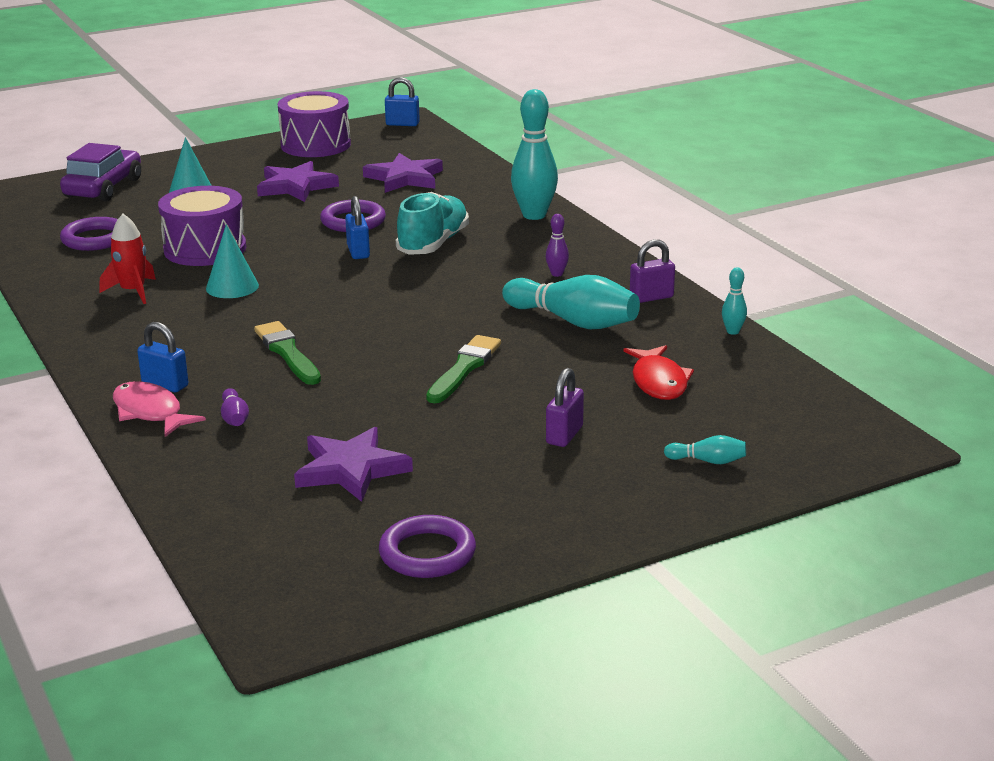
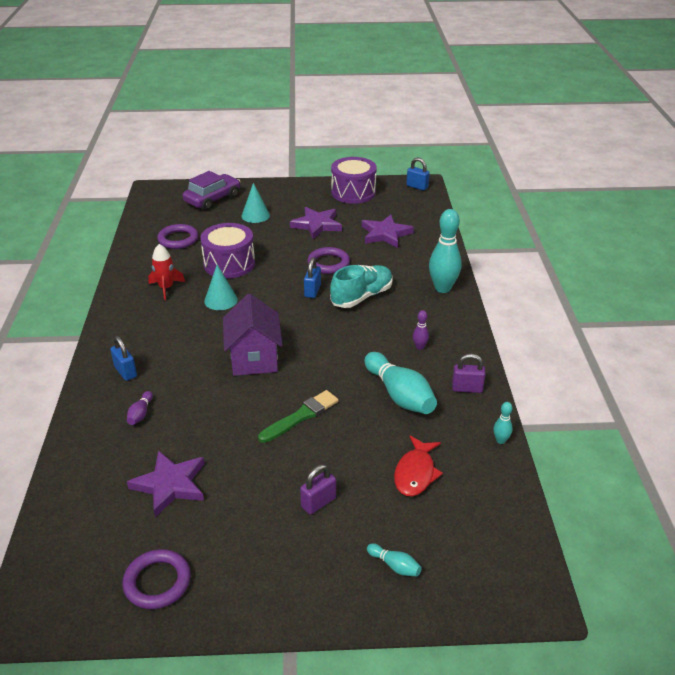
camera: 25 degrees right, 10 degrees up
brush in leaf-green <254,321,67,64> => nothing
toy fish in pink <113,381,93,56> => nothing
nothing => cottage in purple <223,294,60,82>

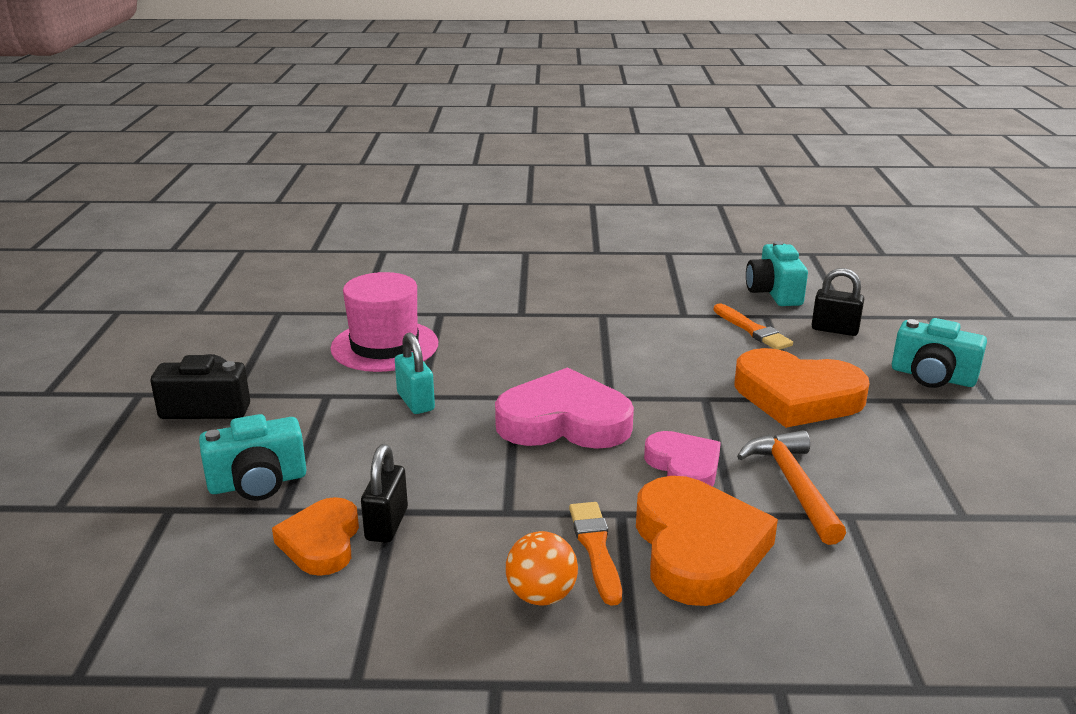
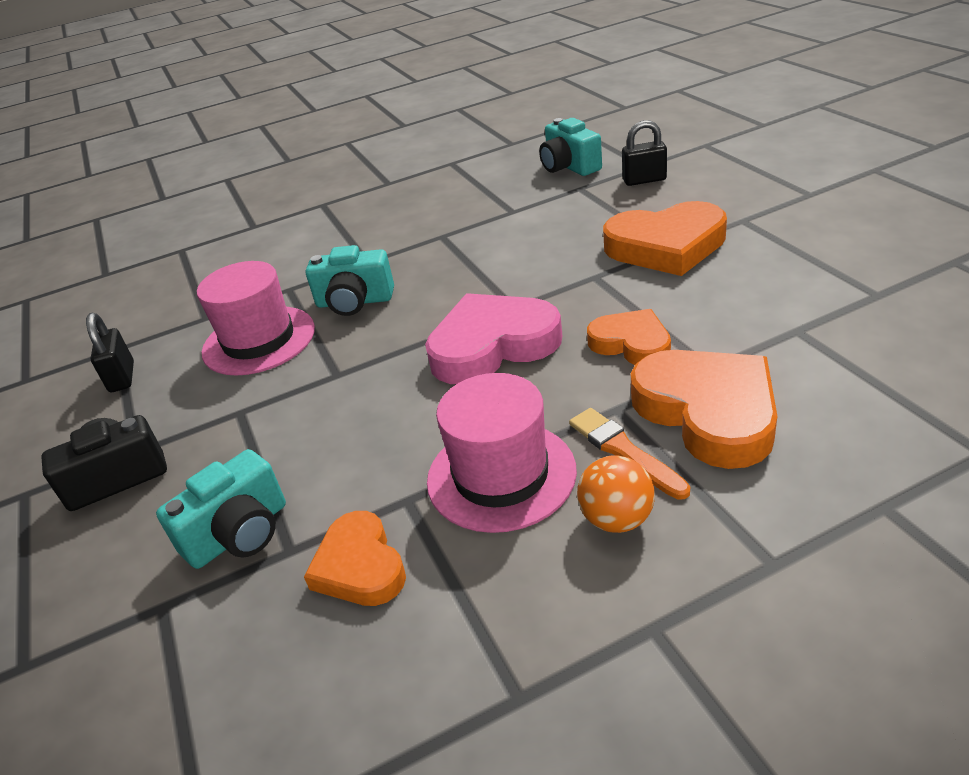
camera: 20 degrees left, 10 degrees up
brush in bright orange <713,304,80,46> => nothing
camera in turquoise <892,318,95,70> => camera in turquoise <306,245,88,71>, relocated
padlock in turquoise <395,333,40,81> => nothing
hammer in bright orange <737,430,109,115> => nothing
heart shape in pink <644,431,77,56> => heart shape in bright orange <587,309,84,56>
padlock in ebony <361,444,47,99> => padlock in ebony <86,313,48,79>, relocated
nothing => tall hat in pink <427,373,150,160>

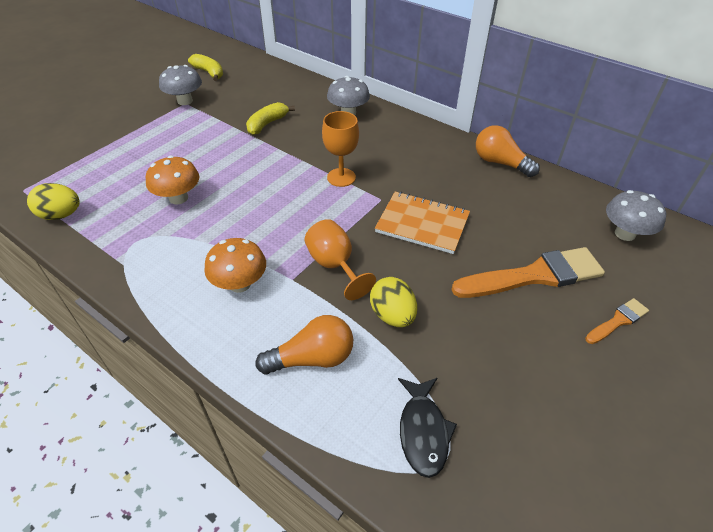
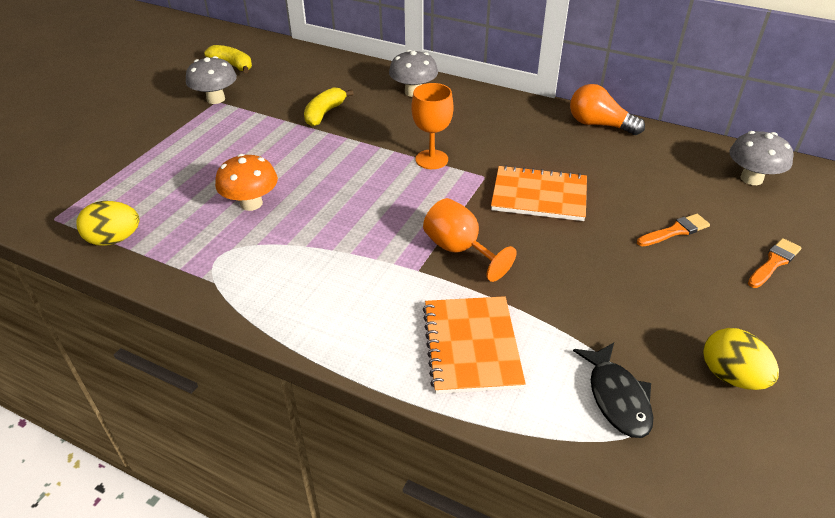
camera: 10 degrees left, 5 degrees down
toadstool in bright orange <204,238,62,55> => nothing
brush in bright orange <451,247,154,51> => brush in bright orange <637,214,73,33>, x0.49
egg shape in golden <370,277,47,50> => egg shape in golden <703,328,76,62>, relocated
lightbulb in bright orange <255,315,98,59> => notebook in bright orange <423,296,103,98>

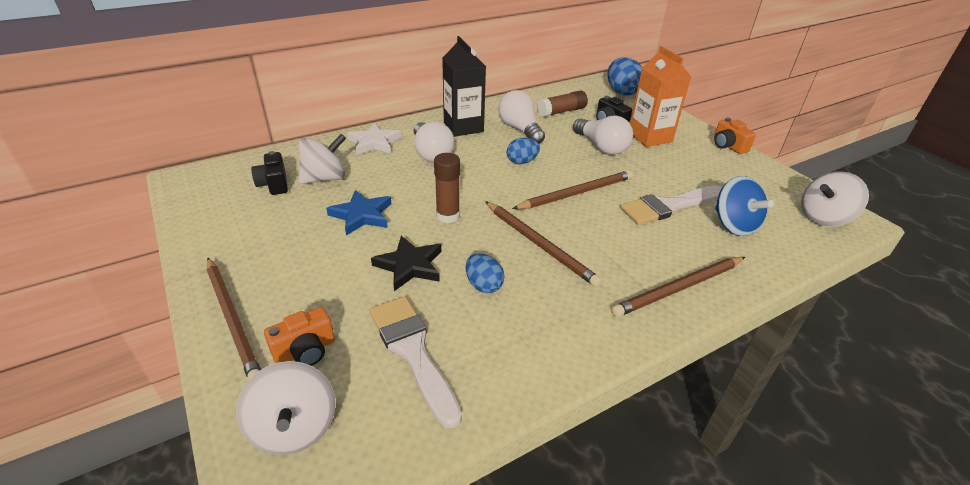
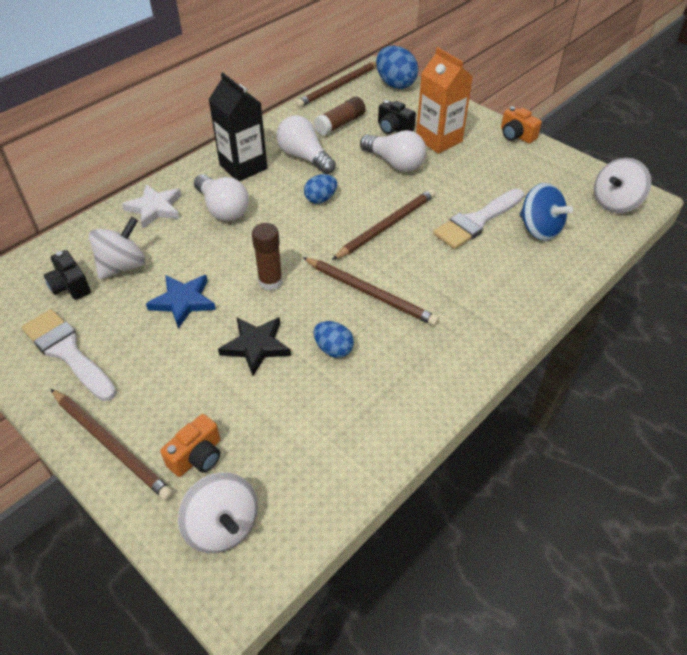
camera: 15 degrees left, 10 degrees up
pencil in russet <611,257,134,60> => pencil in russet <296,62,80,46>, relocated
brush in pure white <370,296,92,133> => brush in pure white <22,309,95,92>, relocated

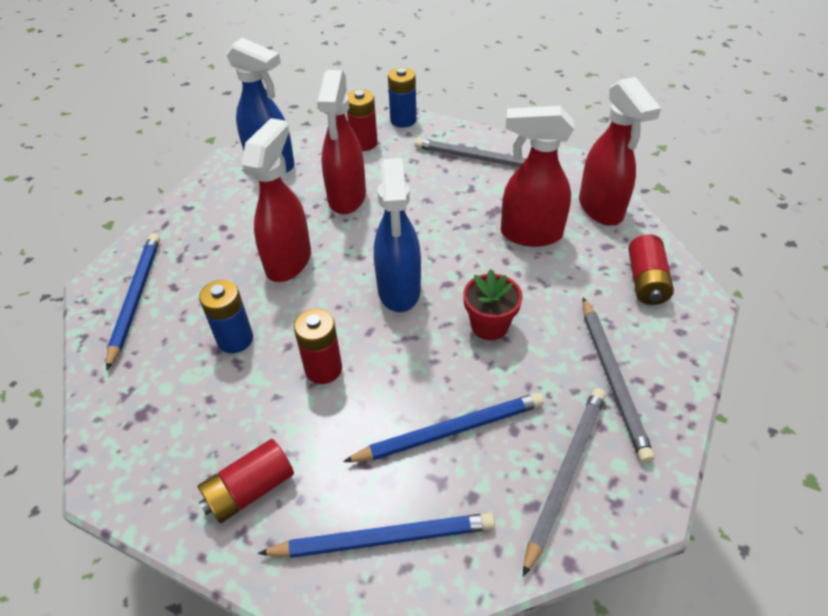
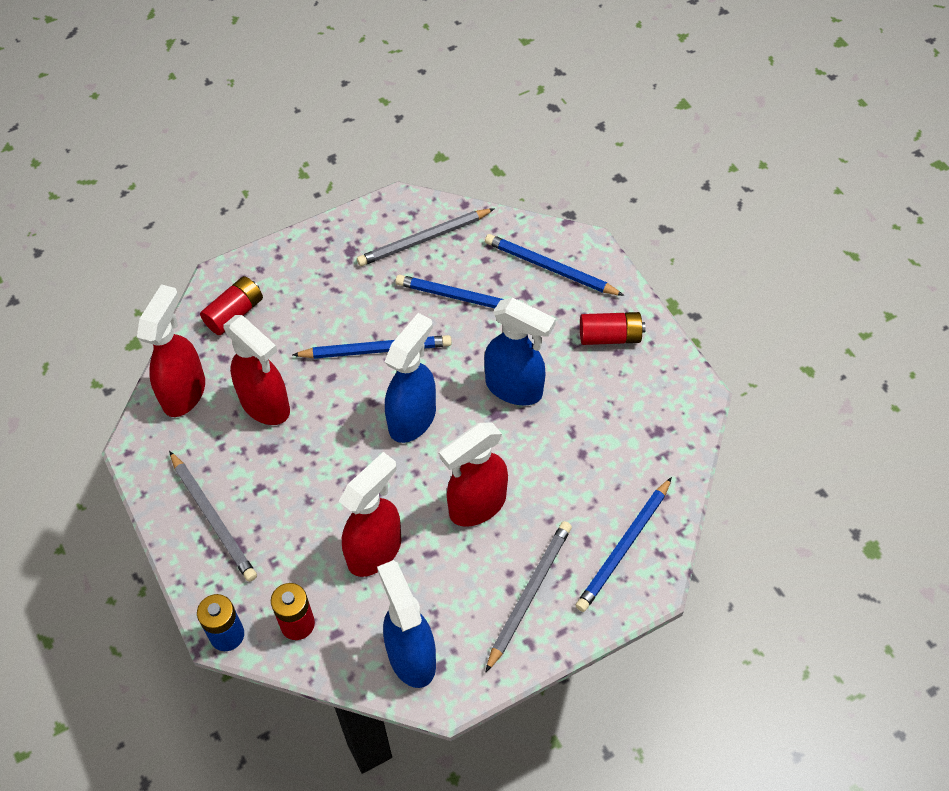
camera: 145 degrees left, 10 degrees up
potted plant in crimson <463,269,60,71> => pencil in royal blue <292,335,160,24>
power cell in royal blue <199,280,54,73> => nothing
pencil in ash-grey <583,298,71,165> => pencil in ash-grey <486,521,86,151>, relocated
power cell in crimson <294,309,48,75> => spray bottle in royal blue <484,297,72,109>

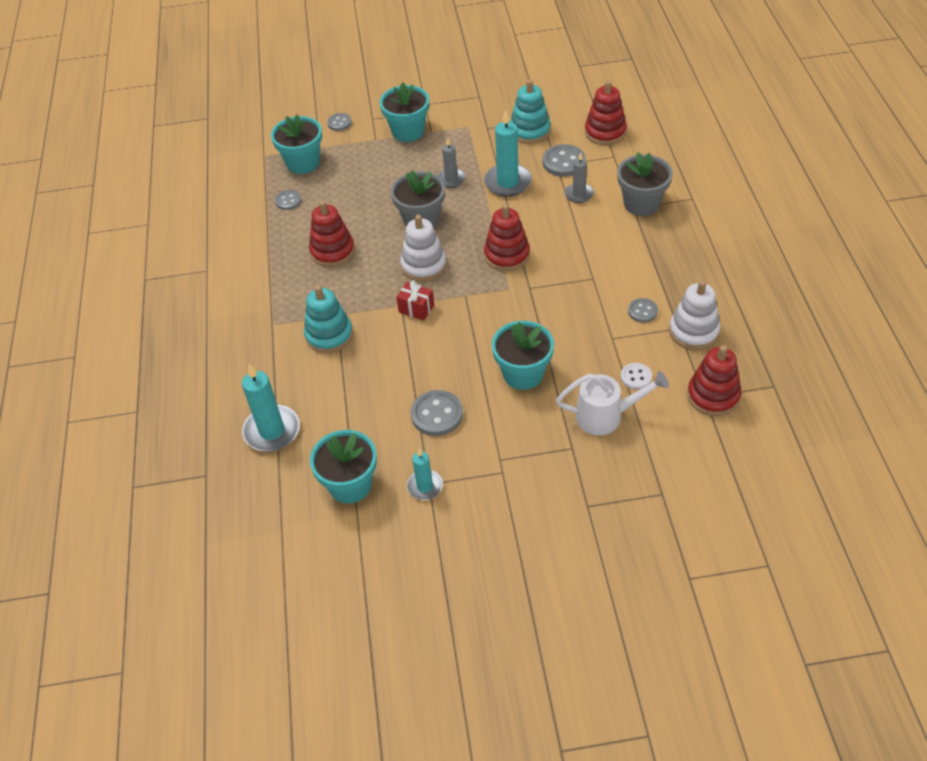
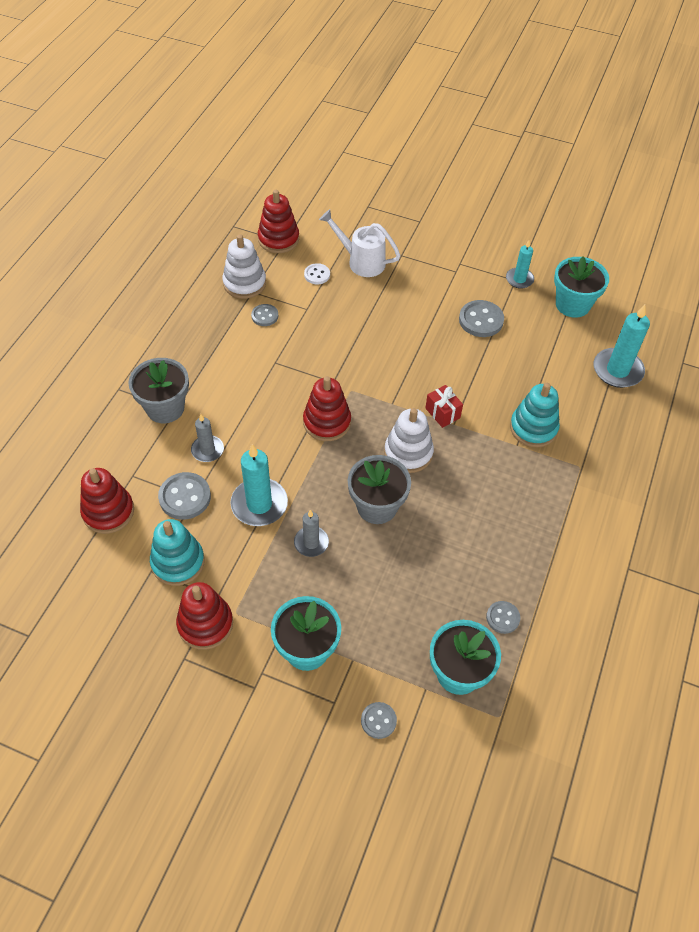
camera: 155 degrees left, 5 degrees up
ring stacker in crimson <309,201,46,66> => ring stacker in crimson <176,582,57,68>, relocated
potted plant in turquoise <492,321,62,69> => nothing

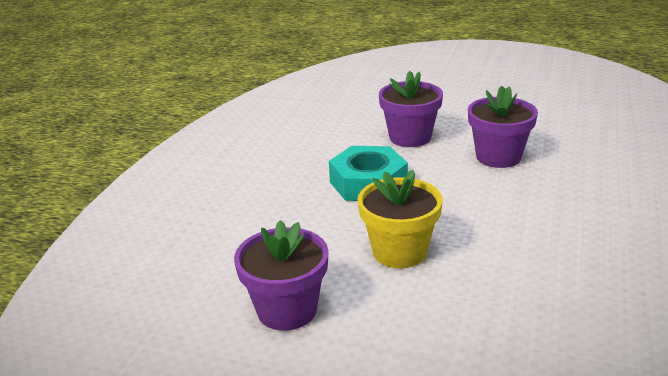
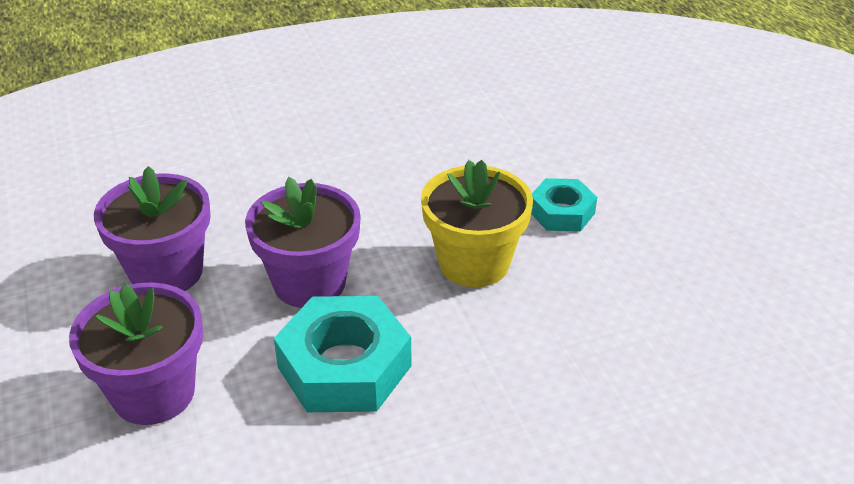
camera: 130 degrees left, 10 degrees up
potted plant in purple <234,220,95,111> => potted plant in purple <245,177,116,131>, relocated
nothing => nut in turquoise <531,178,66,54>

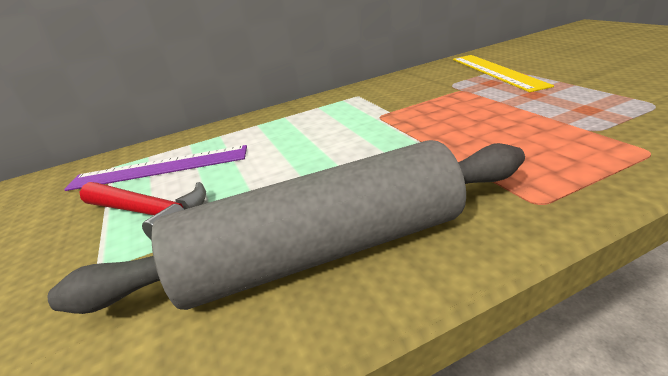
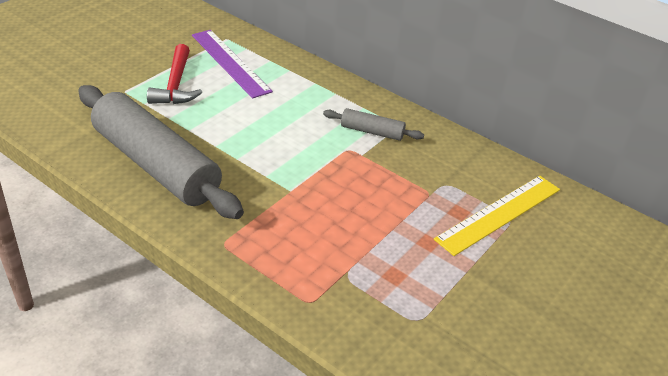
camera: 55 degrees right, 10 degrees up
nothing => rolling pin in ash-grey <323,108,101,33>

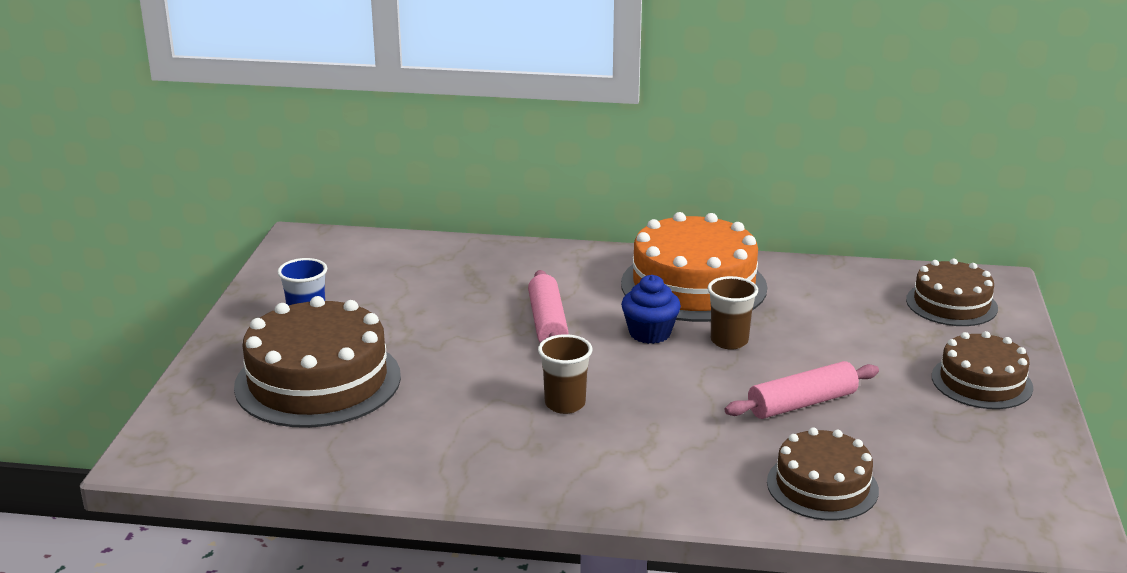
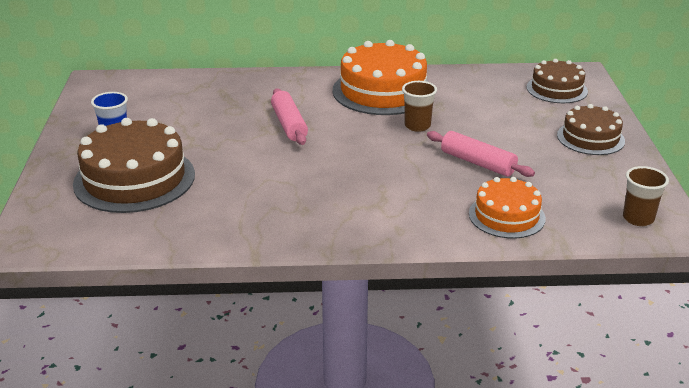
camera: 10 degrees left, 5 degrees up
muffin in royal blue <621,275,60,69> => nothing
beaker in russet <538,334,54,80> => beaker in russet <623,166,46,60>, relocated
rolling pin in pink <725,361,154,58> => rolling pin in pink <427,131,108,46>, 75 degrees clockwise
layer cake in russet <767,428,112,92> => layer cake in bright orange <469,177,77,62>

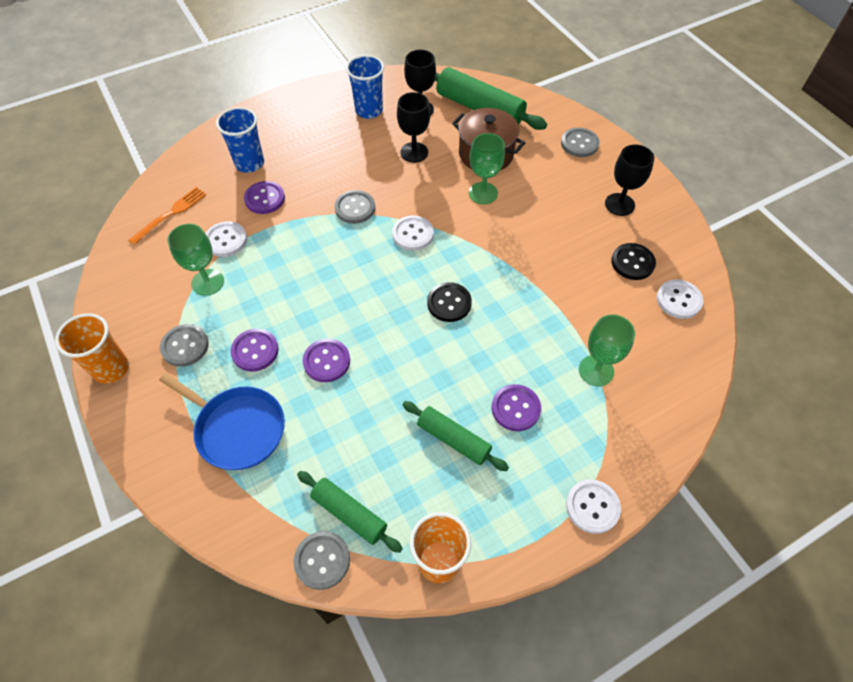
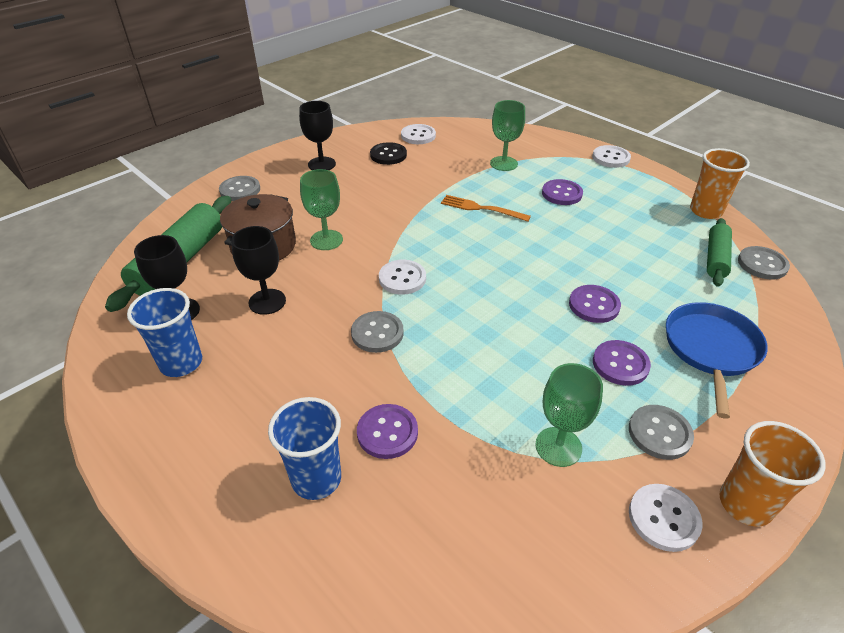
camera: 105 degrees left, 15 degrees down
table fork in bright orange <128,187,79,58> => table fork in bright orange <441,195,90,27>, relocated
button in pure white <205,221,42,36> => button in pure white <629,484,73,68>, relocated
button in ebony <427,282,45,40> => nothing
rolling pin in leaf-green <402,401,107,70> => nothing

